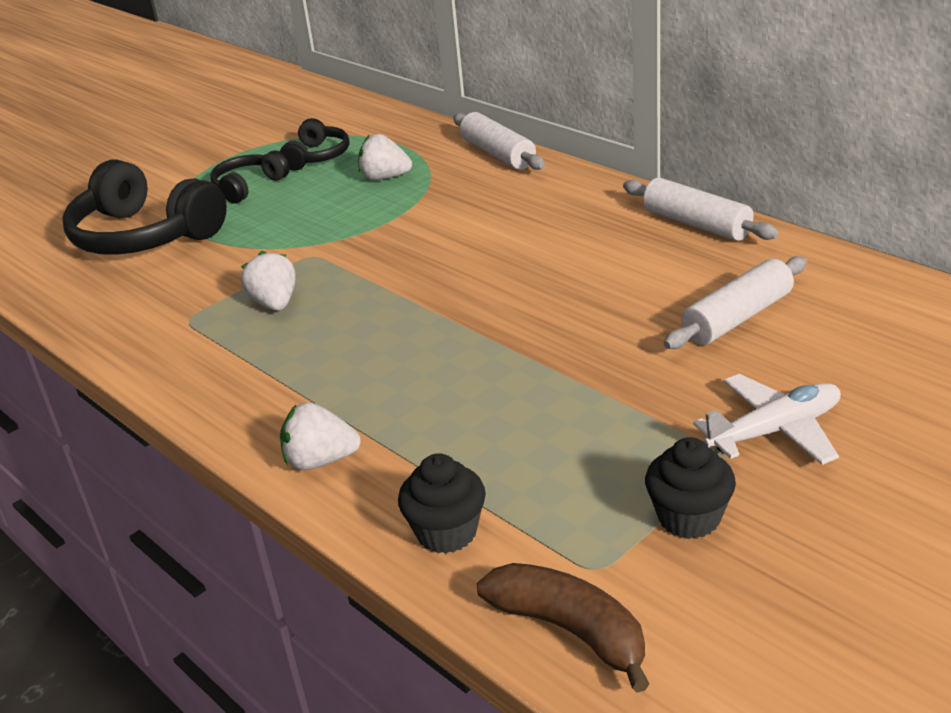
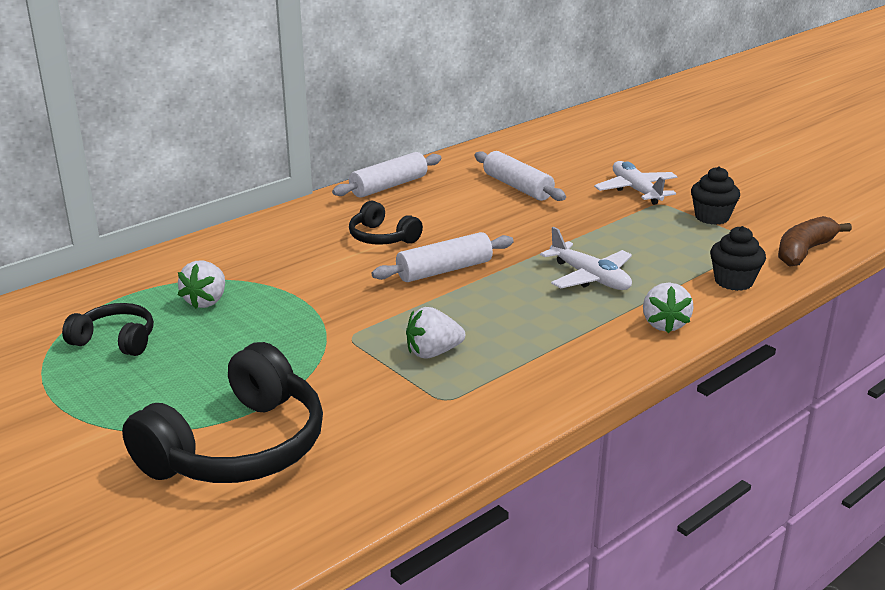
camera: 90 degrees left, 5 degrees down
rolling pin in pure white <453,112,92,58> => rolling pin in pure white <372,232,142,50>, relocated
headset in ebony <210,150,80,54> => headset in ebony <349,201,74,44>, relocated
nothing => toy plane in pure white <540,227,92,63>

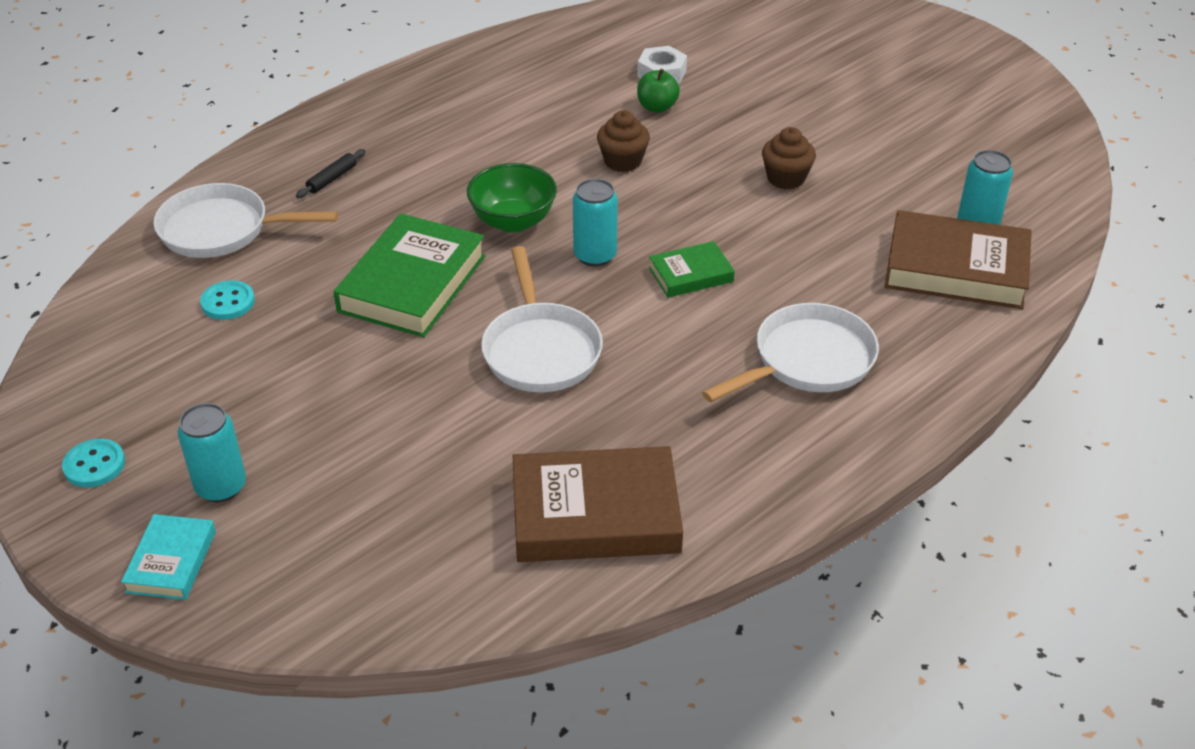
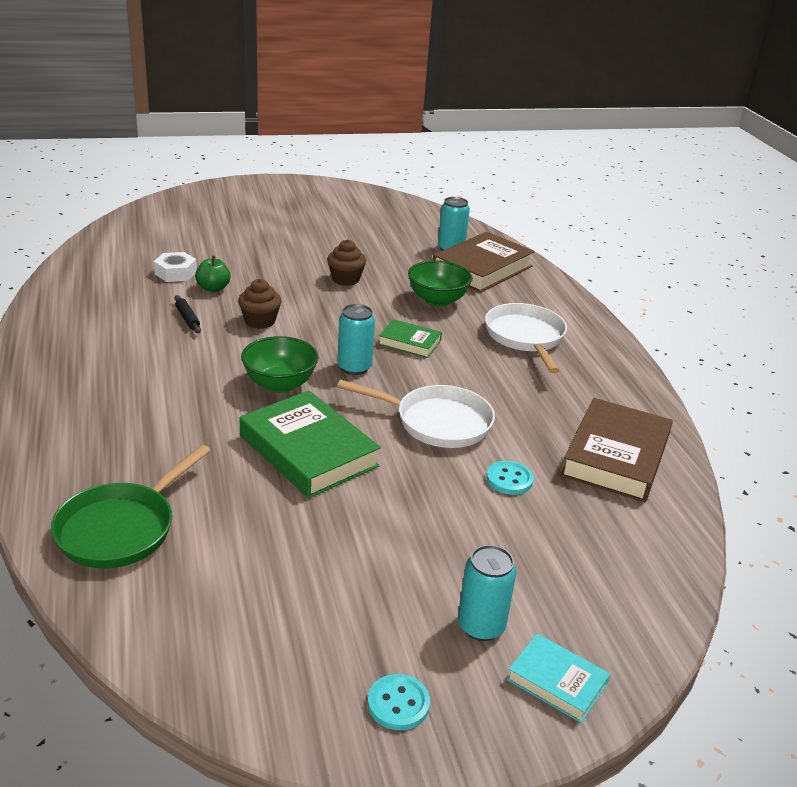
camera: 65 degrees left, 10 degrees down
rolling pin in ebony <296,149,70,49> => rolling pin in ebony <175,295,26,38>, relocated
skillet in pure white <153,183,185,75> => skillet in leaf-green <51,445,160,123>
hardcover in leaf-green <649,241,86,57> => hardcover in leaf-green <378,319,64,39>, 75 degrees counterclockwise
button in turquoise <200,280,55,40> => button in turquoise <486,461,48,34>, relocated
nothing => serving bowl in leaf-green <408,260,64,47>

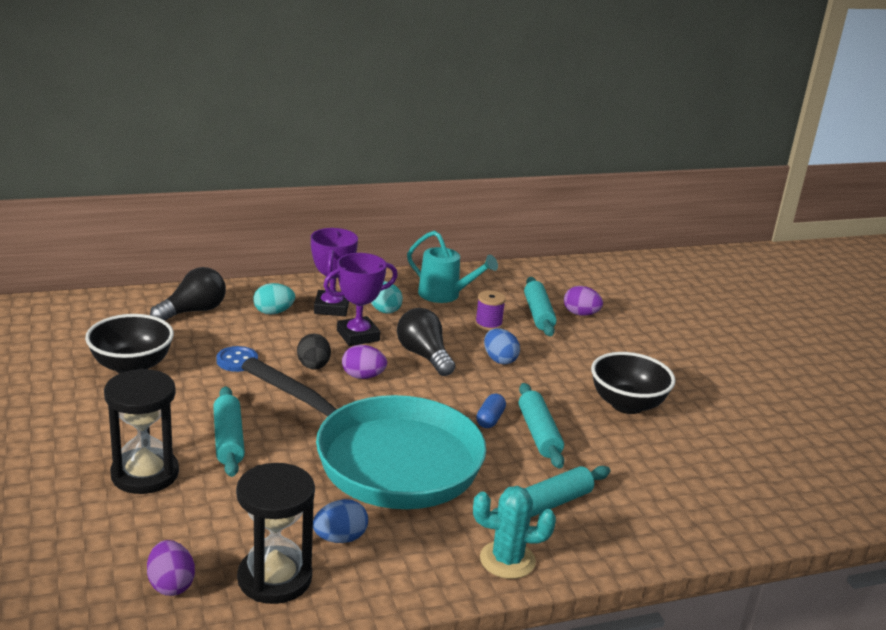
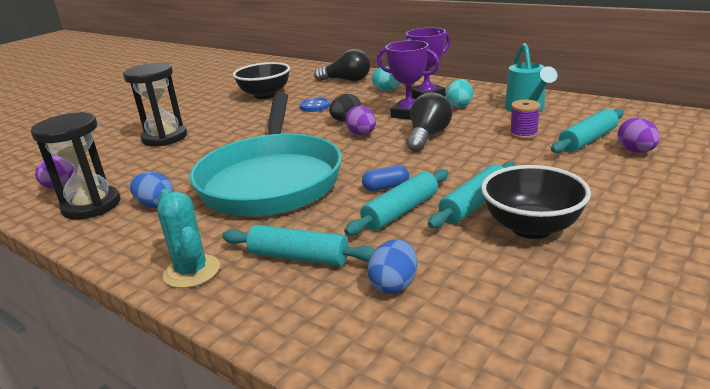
camera: 60 degrees right, 0 degrees up
egg shape in royal blue <484,328,36,37> => egg shape in royal blue <367,239,50,55>, relocated
rolling pin in turquoise <213,386,32,91> => rolling pin in turquoise <428,162,88,66>, relocated

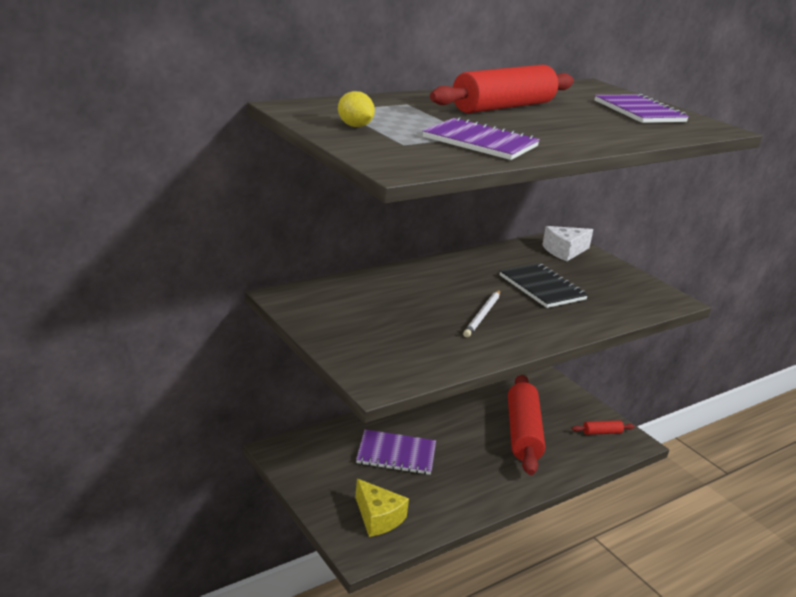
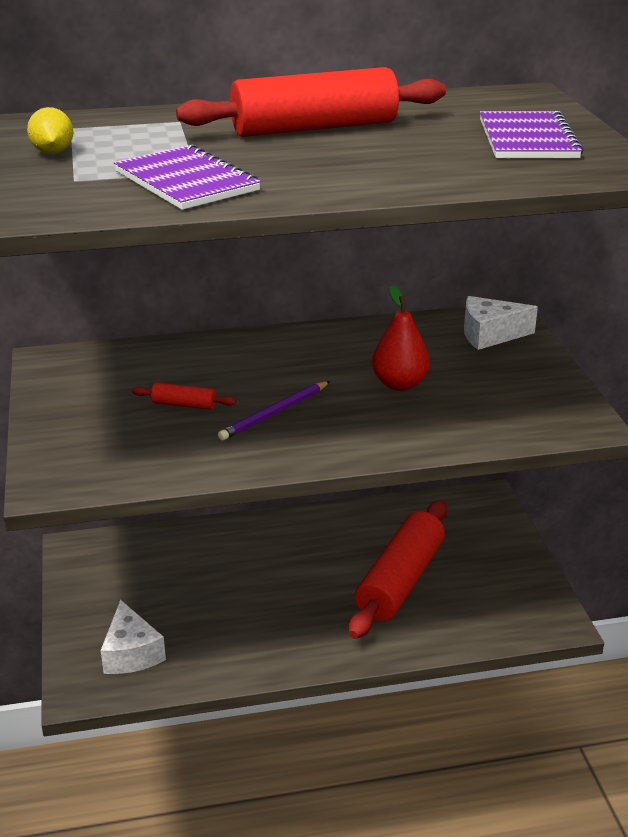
camera: 25 degrees right, 5 degrees up
notebook in ebony <500,263,88,45> => pear in crimson <372,285,58,106>
pencil in pure white <463,290,37,47> => pencil in purple <218,381,112,60>
rolling pin in crimson <572,421,63,14> => rolling pin in crimson <132,383,104,27>, relocated
notebook in purple <356,429,80,46> => nothing
piece of cheese in golden <355,479,54,58> => piece of cheese in pure white <100,599,66,75>

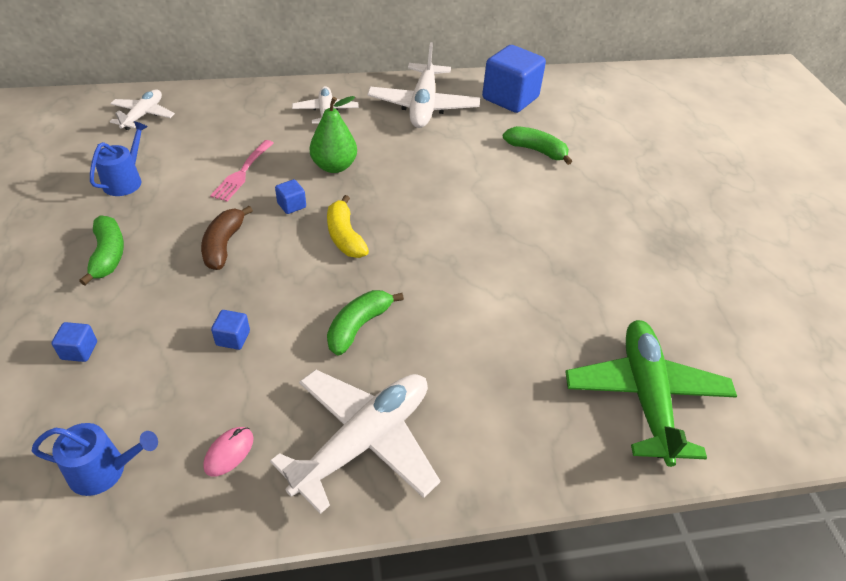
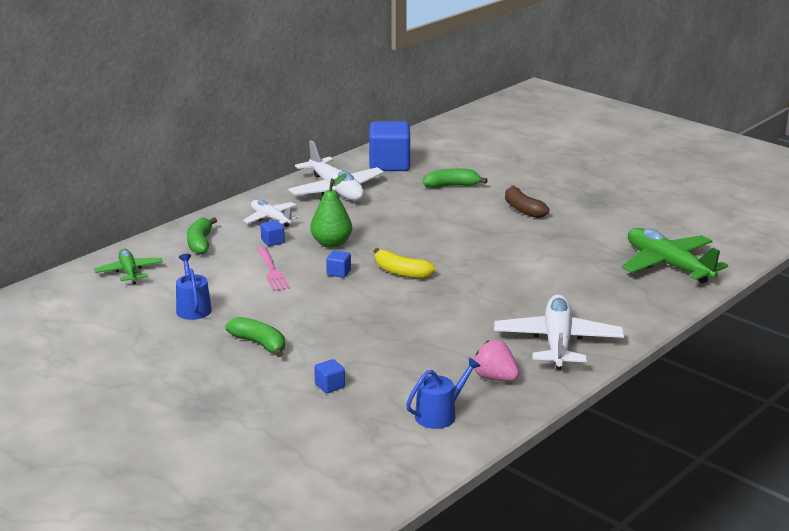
camera: 35 degrees left, 20 degrees down
toy plane in pure white <110,90,65,40> => toy plane in leaf-green <94,249,69,35>
toy banana in russet <201,206,52,64> => toy banana in russet <505,185,44,33>, relocated
toy banana in leaf-green <327,290,77,65> => toy banana in leaf-green <187,217,30,38>, relocated
cube in royal blue <211,310,39,40> => cube in royal blue <260,220,25,26>, relocated
mouse in pink <203,427,51,49> => berry in pink <474,340,45,41>

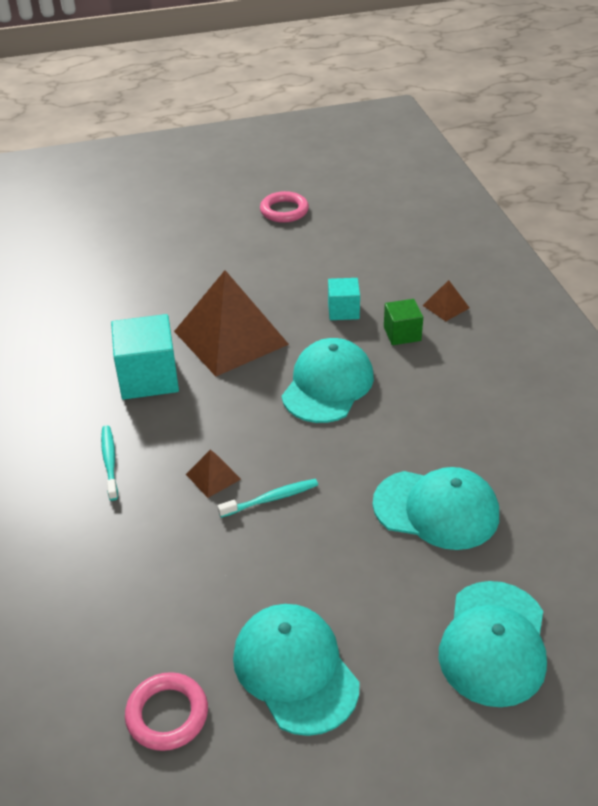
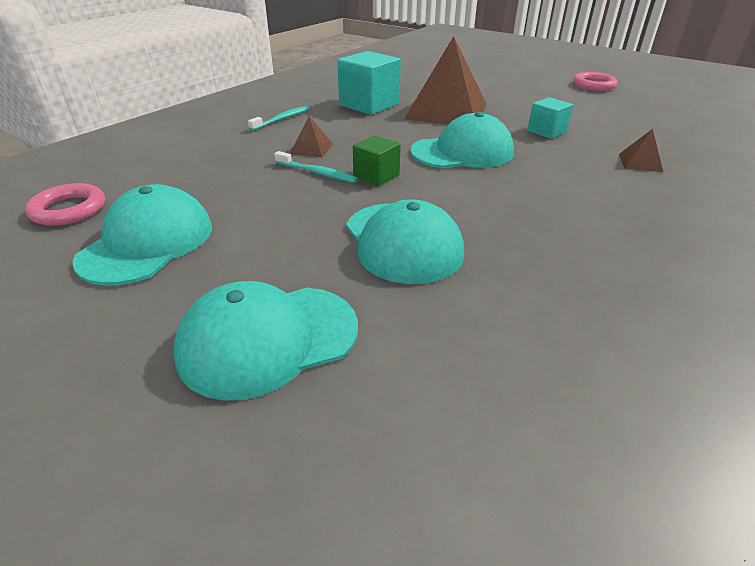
camera: 50 degrees right, 5 degrees down
cube in leaf-green <384,299,39,46> => cube in leaf-green <353,135,48,51>, relocated

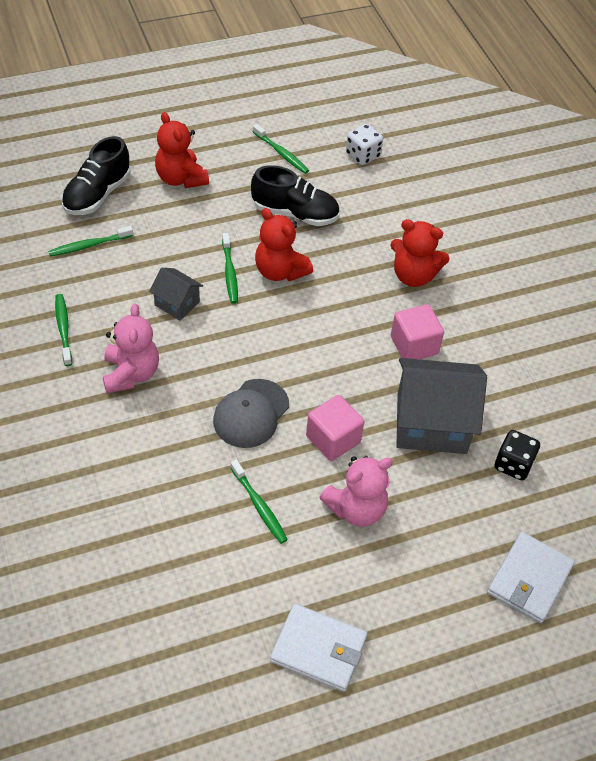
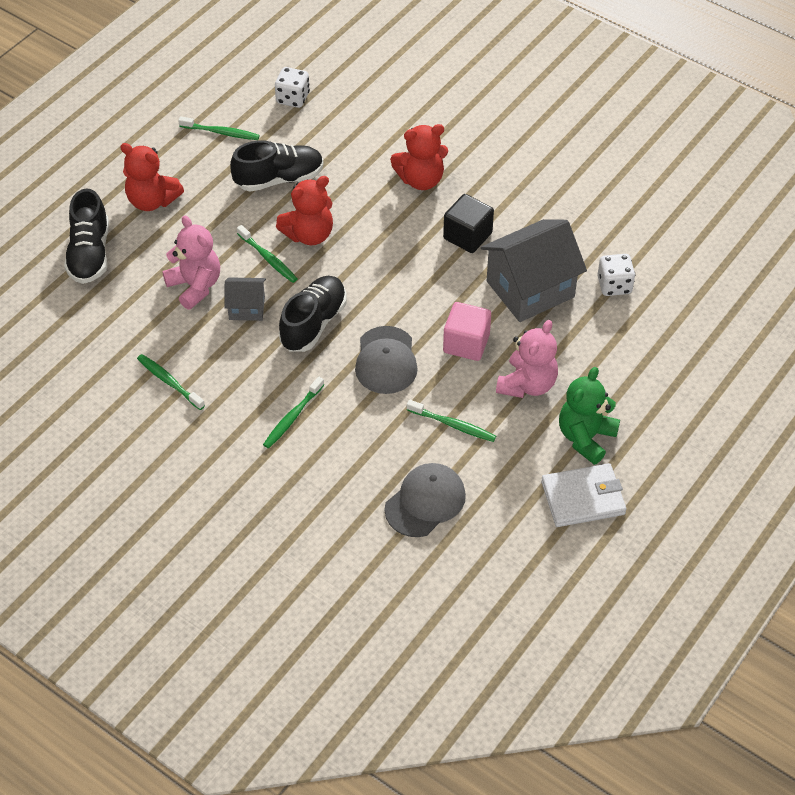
camera: 30 degrees left, 0 degrees up
teddy bear in crimson <255,208,58,73> => teddy bear in crimson <276,176,57,69>, 45 degrees counterclockwise
toothbrush in leaf-green <48,226,85,31> => toothbrush in leaf-green <263,377,61,71>, relocated
teddy bear in pink <103,304,56,89> => teddy bear in pink <162,216,58,94>, relocated
cube in pink <391,304,53,55> => cube in ebony <443,194,51,59>
die in ebony <494,430,46,50> => die in pure white <597,254,38,42>
card wallet in pure white <487,532,88,91> => nothing
nothing => shoe in ebony <279,276,68,76>
nothing => teddy bear in leaf-green <559,367,61,98>
nothing => cap in ash-grey <384,463,82,74>

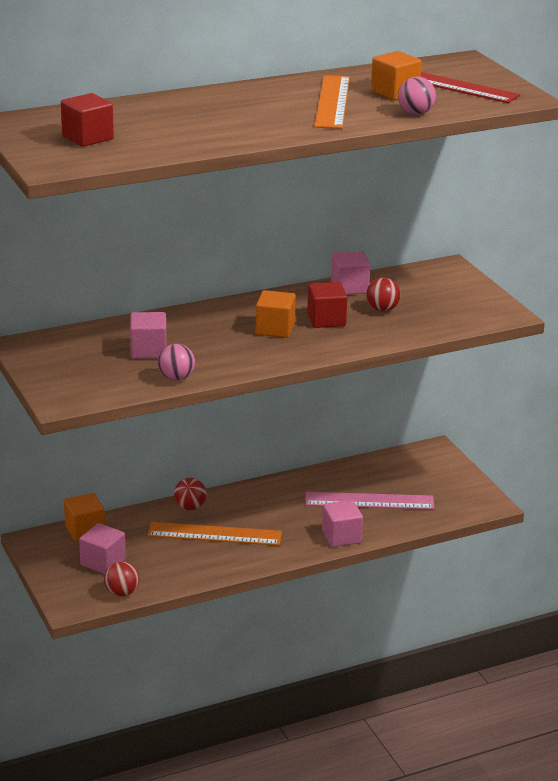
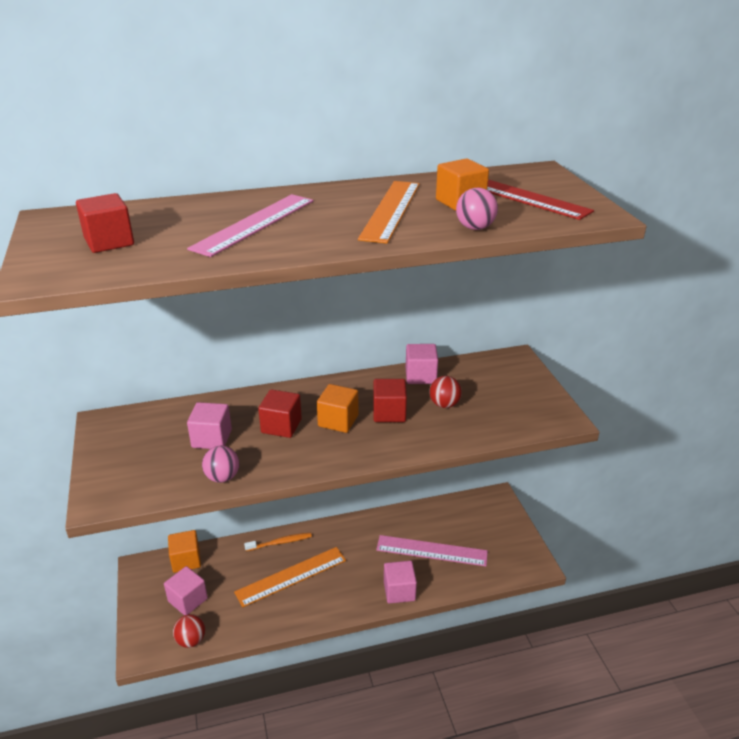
camera: 10 degrees right, 5 degrees up
sphere in crimson <174,478,33,32> => toothbrush in bright orange <244,533,68,18>
straightedge in bright orange <147,522,135,24> => straightedge in bright orange <234,547,112,60>, 45 degrees counterclockwise
nothing => straightedge in pink <187,194,127,63>
nothing => cube in crimson <258,389,44,49>

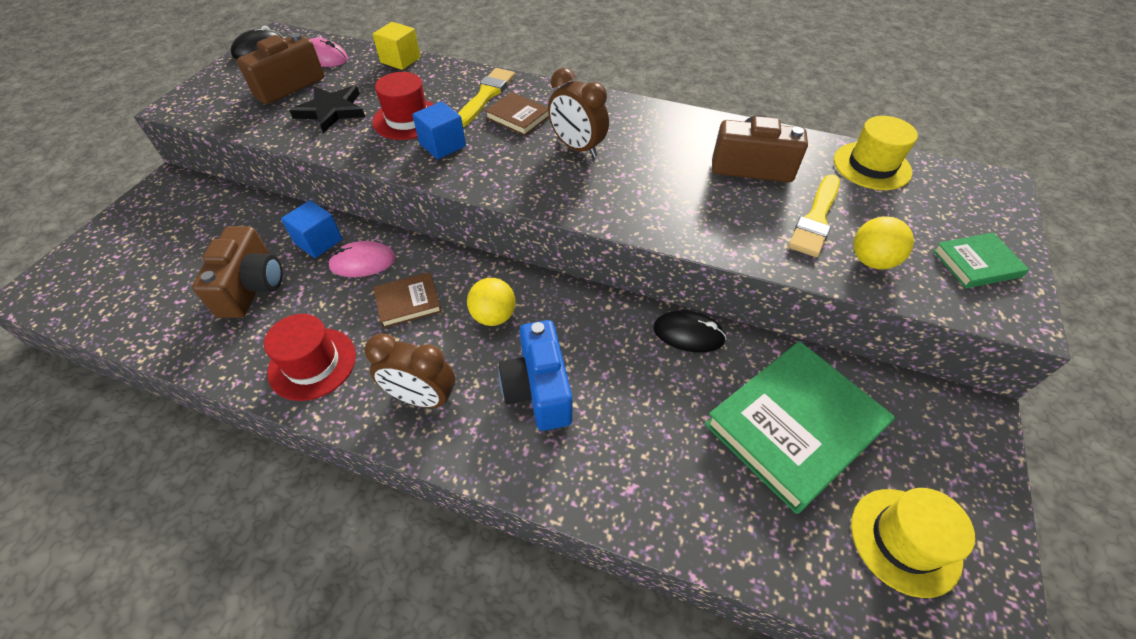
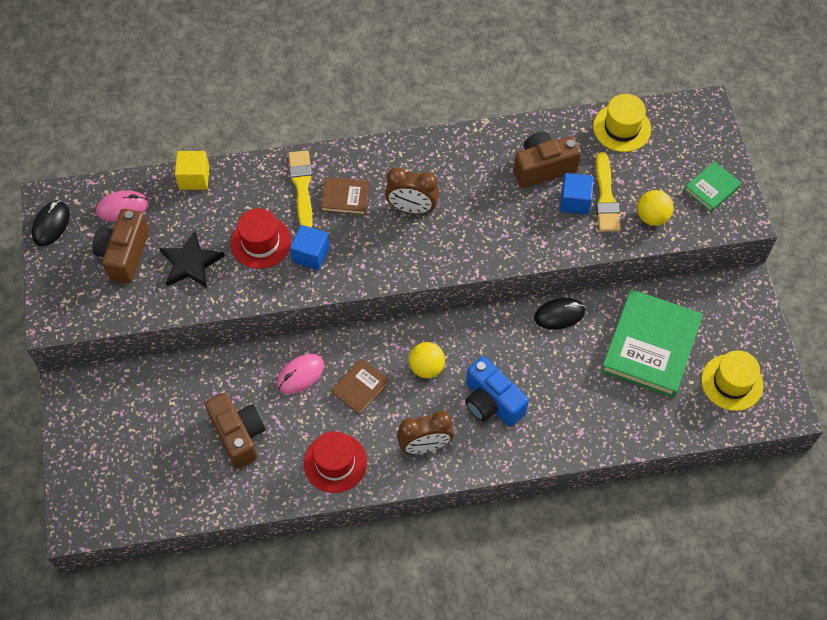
camera: 30 degrees left, 10 degrees up
cube in royal blue <281,200,61,58> => cube in royal blue <560,173,34,42>, relocated

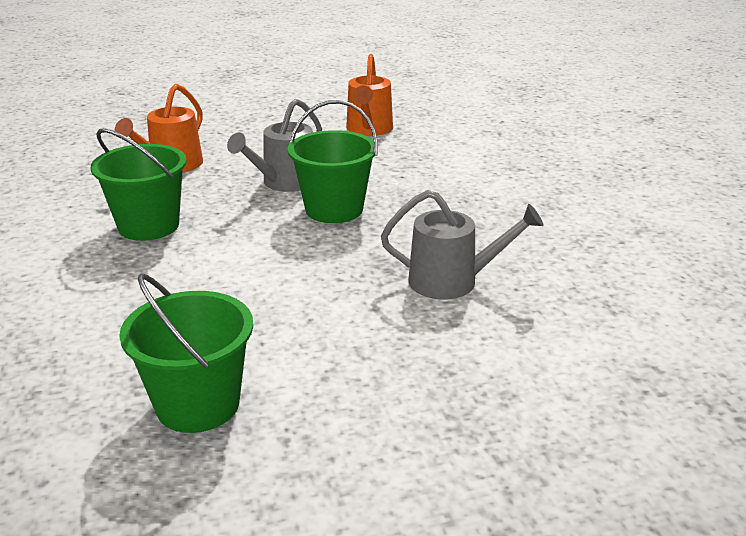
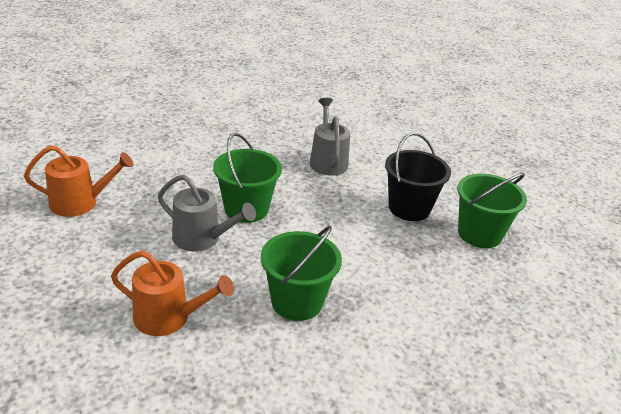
camera: 105 degrees left, 5 degrees up
nothing => pail in ebony <385,132,66,89>

